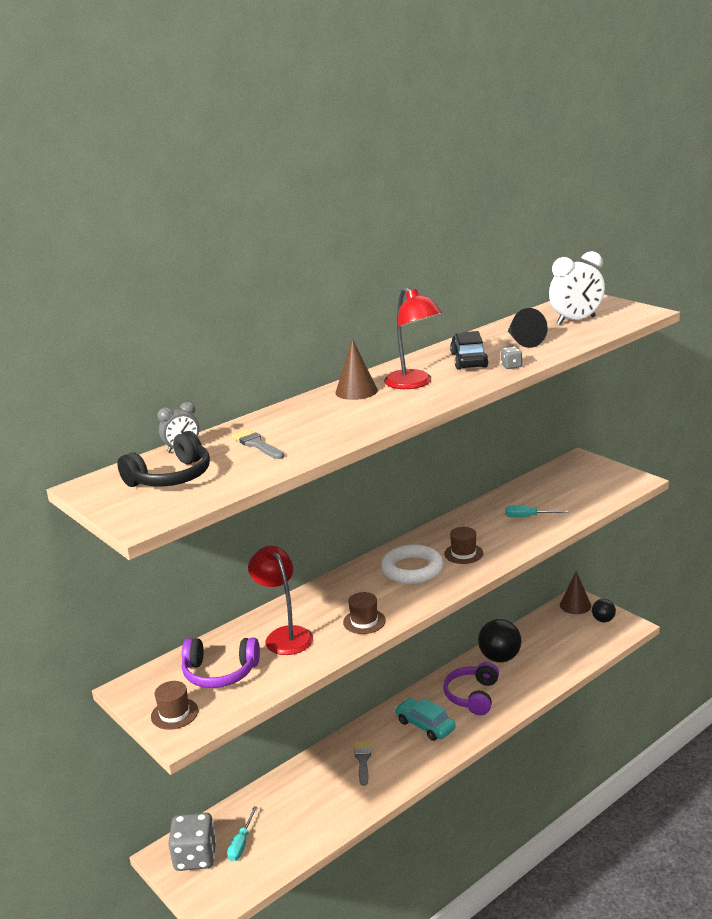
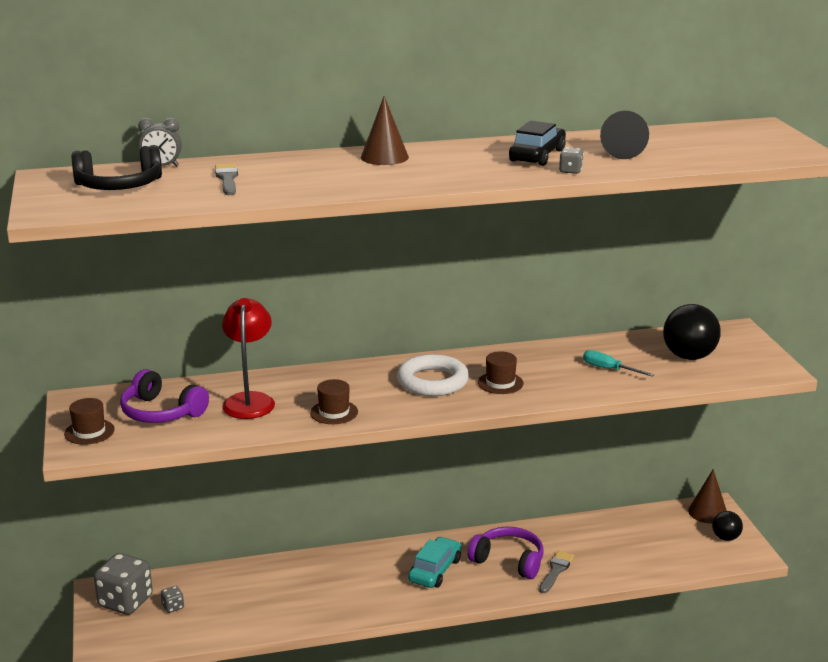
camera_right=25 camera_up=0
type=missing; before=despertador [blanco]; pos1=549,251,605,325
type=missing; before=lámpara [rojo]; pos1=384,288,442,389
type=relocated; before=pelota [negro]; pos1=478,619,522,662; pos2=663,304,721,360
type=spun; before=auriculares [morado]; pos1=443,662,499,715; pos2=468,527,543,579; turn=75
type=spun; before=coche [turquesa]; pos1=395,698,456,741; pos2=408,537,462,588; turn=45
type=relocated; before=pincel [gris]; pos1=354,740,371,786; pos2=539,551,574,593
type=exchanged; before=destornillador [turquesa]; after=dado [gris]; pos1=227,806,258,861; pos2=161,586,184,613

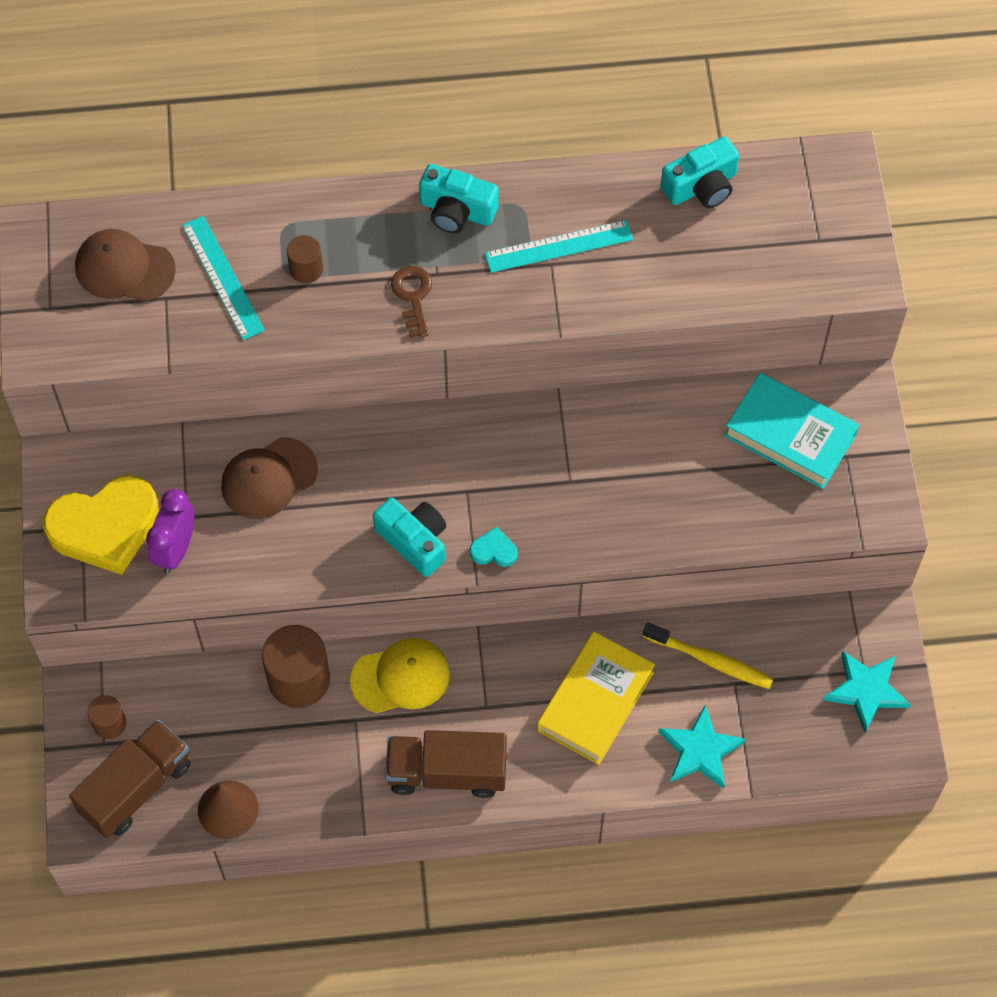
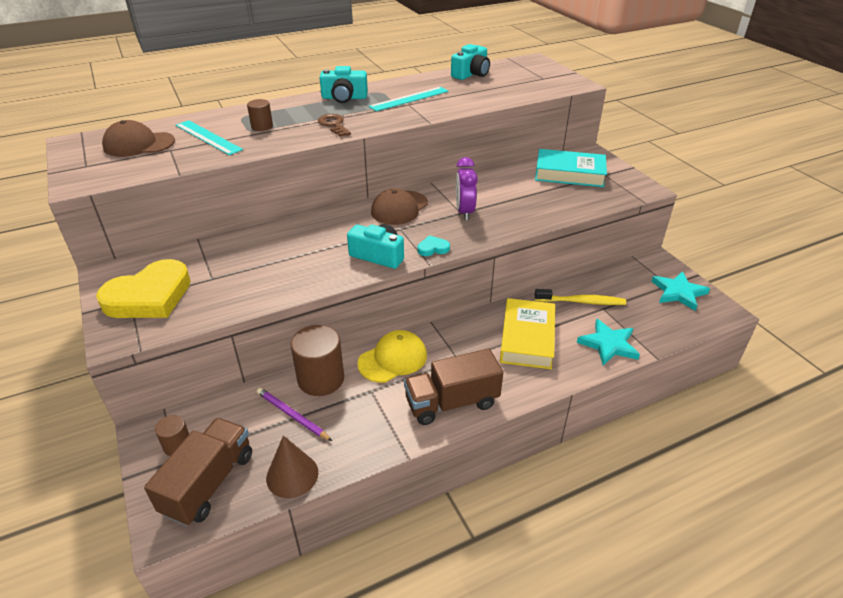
camera_right=-20 camera_up=-25
type=relocated; before=gorra [marrón]; pos1=221,437,318,519; pos2=371,188,428,225
type=relocated; before=despertador [morado]; pos1=146,489,195,573; pos2=456,157,478,220
type=appeared; after=lápiz [morado]; pos2=257,388,332,441

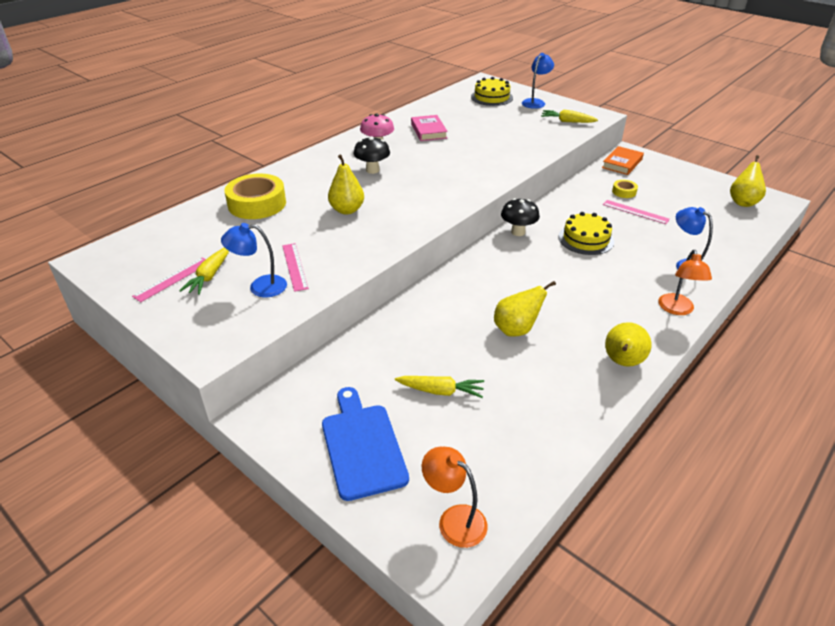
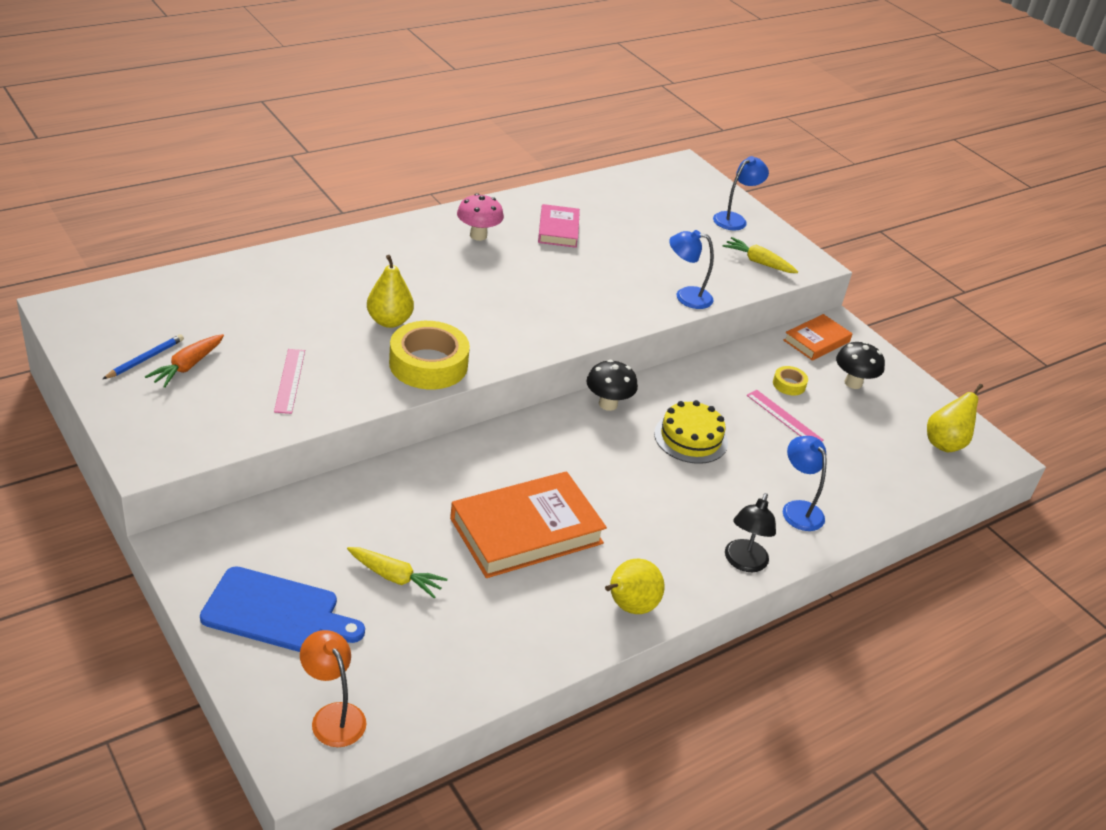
camera_right=10 camera_up=0
type=missing; before=tarta [amarillo]; pos1=471,77,513,106
type=relocated; before=seta [negro]; pos1=354,136,390,174; pos2=836,341,885,389
type=relocated; before=cinta adhesiva [amarillo]; pos1=225,174,286,219; pos2=389,321,470,389
type=relocated; before=lámpara [azul]; pos1=221,223,287,297; pos2=669,230,714,309
type=colour; before=zanahoria [amarillo]; after=zanahoria [naranja]; pos1=179,247,229,295; pos2=145,334,224,388
type=colour; before=lámpara [naranja]; after=lámpara [negro]; pos1=658,250,712,315; pos2=725,493,776,572
type=exchanged; before=regla [rosa]; after=lápiz [azul]; pos1=132,257,206,302; pos2=103,334,184,379
type=exchanged; before=pera [amarillo]; after=libro [naranja]; pos1=494,281,556,337; pos2=450,471,607,578
type=spun; before=tabla de cortar [azul]; pos1=322,387,409,501; pos2=200,566,365,652; turn=105

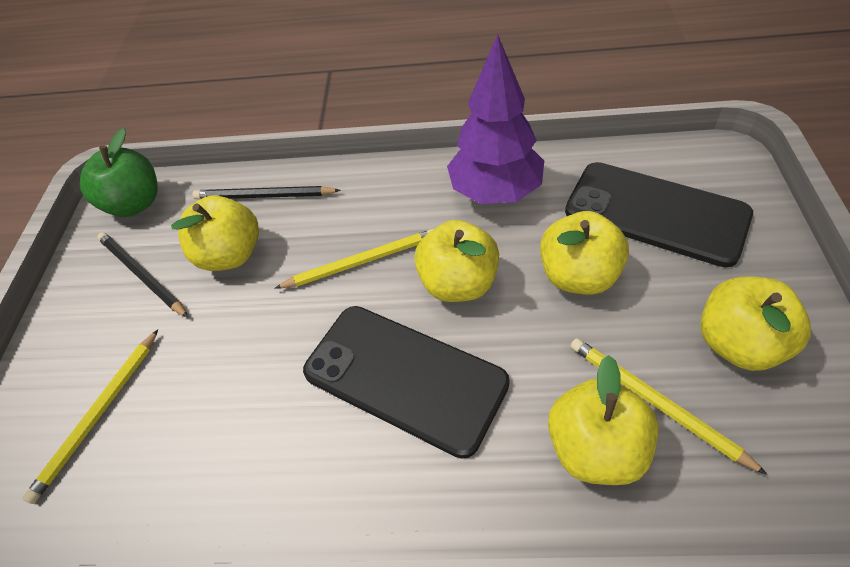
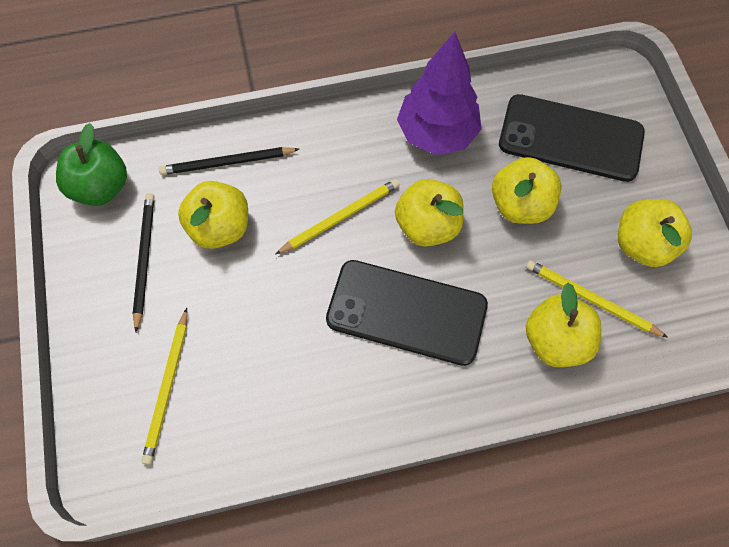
camera_right=-20 camera_up=15
type=spun; before=lápiz [negro]; pos1=97,232,188,317; pos2=133,193,154,332; turn=60

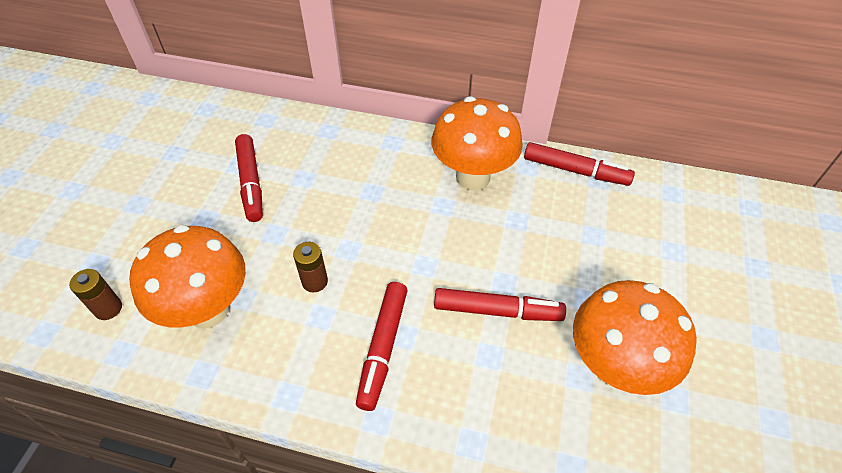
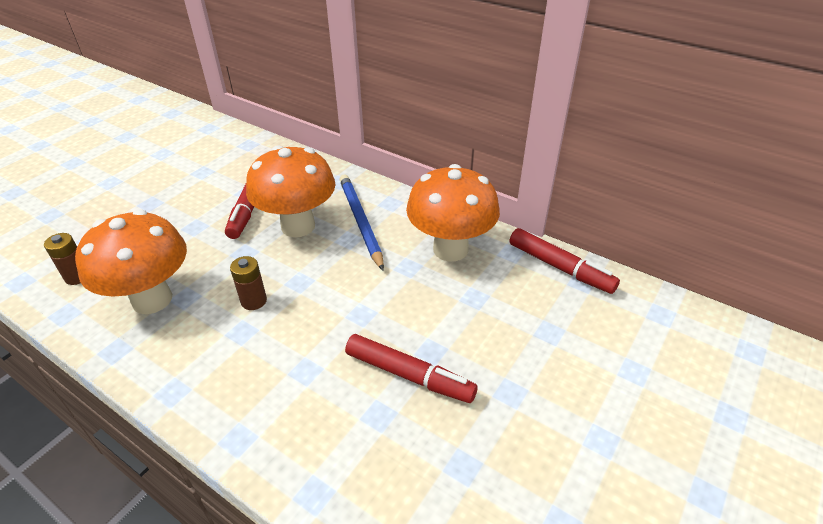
camera_right=20 camera_up=-10
type=relocated; before=seta [naranja]; pos1=573,280,697,395; pos2=246,145,336,237
type=missing; before=rotulador [rojo]; pos1=356,282,408,411
type=appeared; after=lápiz [azul]; pos2=339,174,384,271

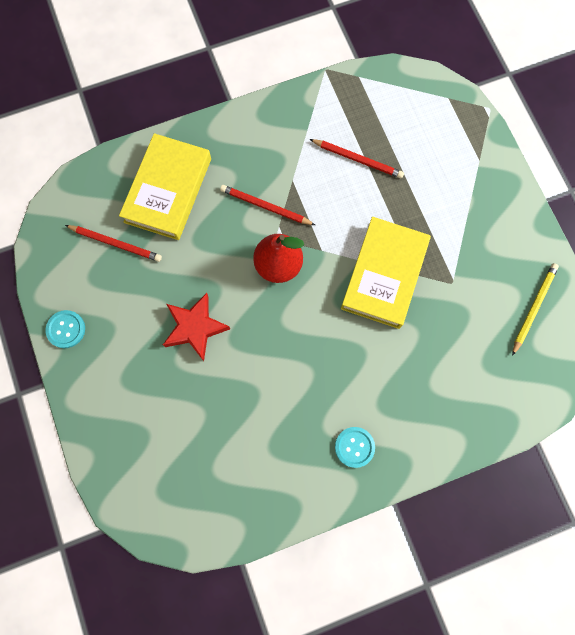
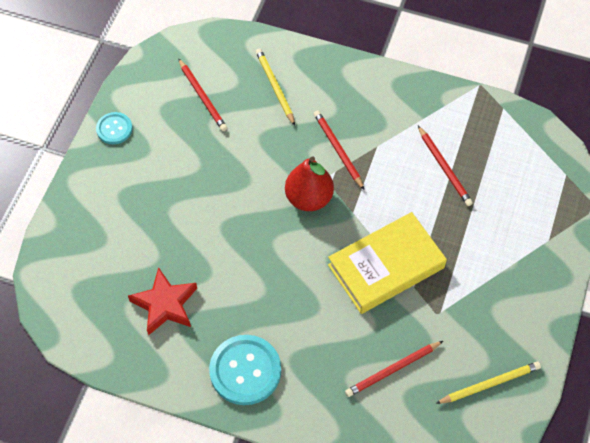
camera_right=40 camera_up=-15
type=exchanged; before=libro [amarillo]; after=lápiz [amarillo]; pos1=119,133,211,240; pos2=256,48,295,126
type=relocated; before=estrella [rojo]; pos1=163,293,230,361; pos2=128,267,197,336
type=size; before=botón [turquesa]; pos1=335,427,375,468; pos2=209,335,281,405; scale=1.77
type=appeared; after=lápiz [rojo]; pos2=345,341,443,397

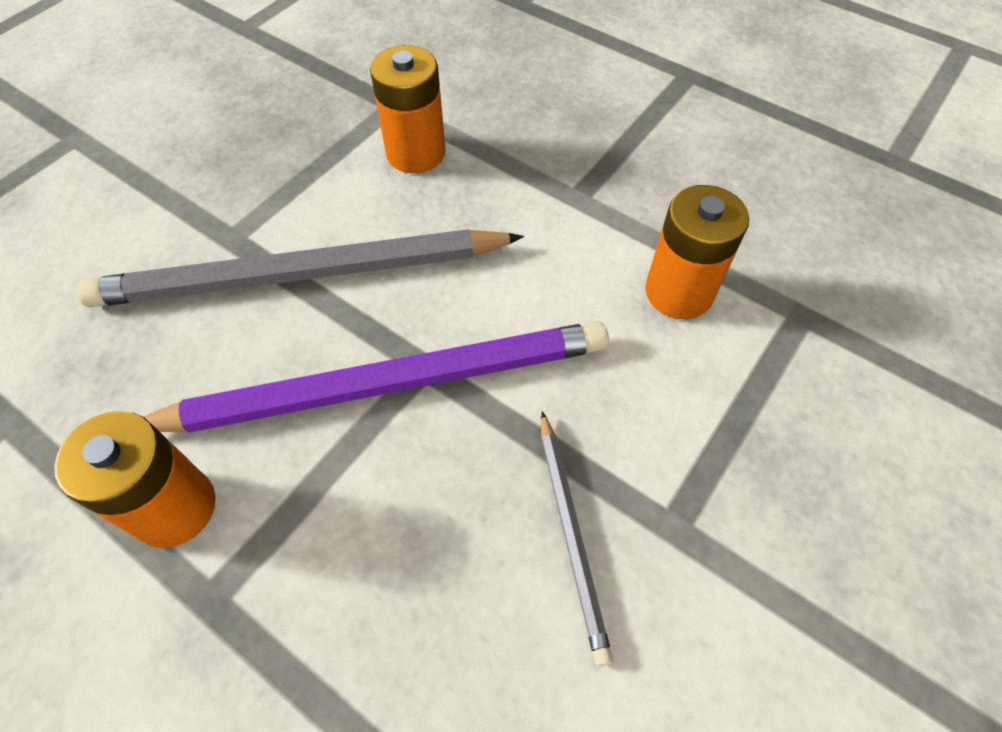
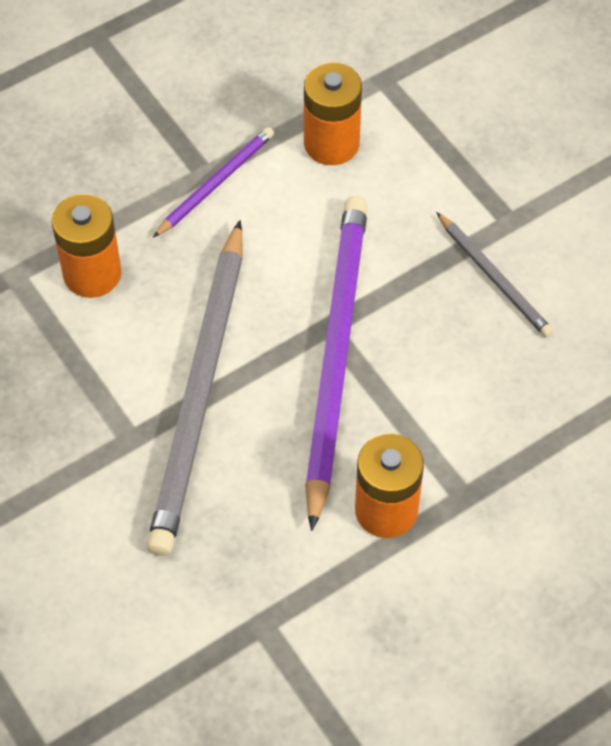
camera_right=-70 camera_up=0
type=spun; before=lápiz [gris]; pos1=541,411,613,666; pos2=436,212,553,337; turn=45
type=appeared; after=lápiz [morado]; pos2=153,127,274,237

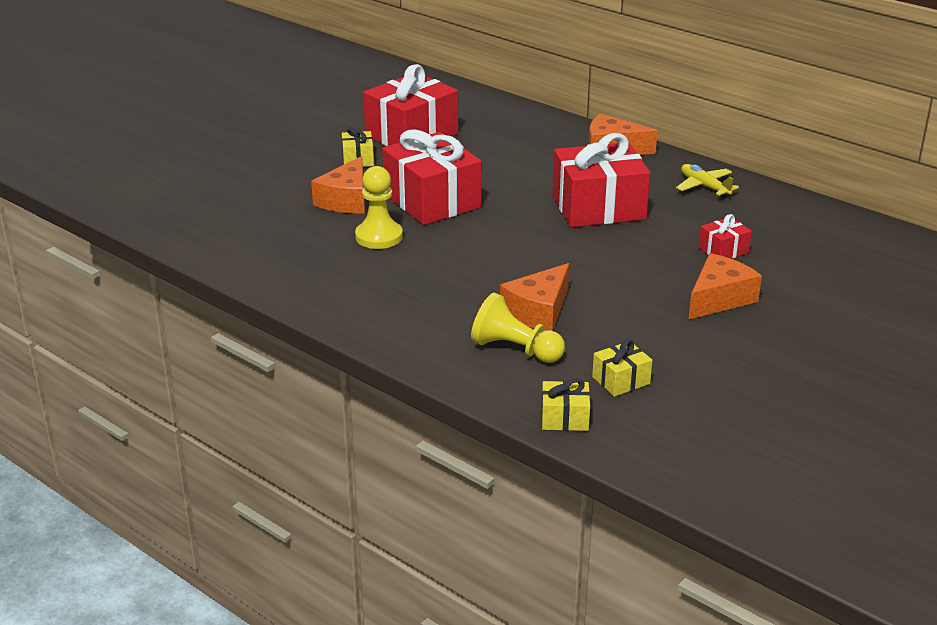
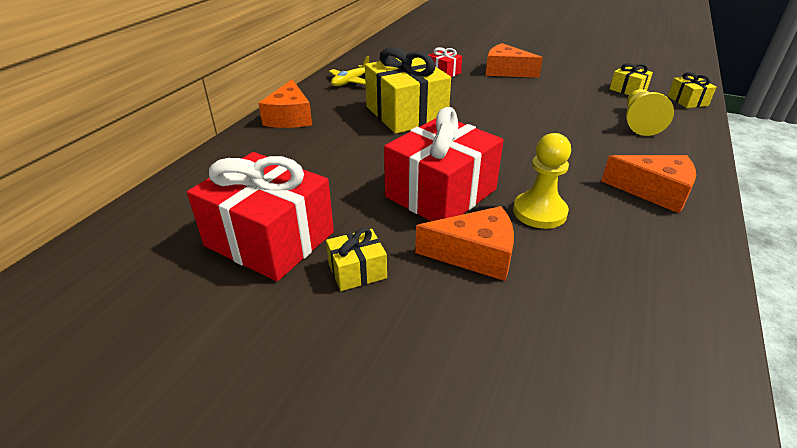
camera_right=-105 camera_up=5
type=colour; before=regalo [rojo]; after=regalo [amarillo]; pos1=552,133,650,227; pos2=365,47,451,134
type=relocated; before=queso [naranja]; pos1=500,263,569,331; pos2=601,155,696,213

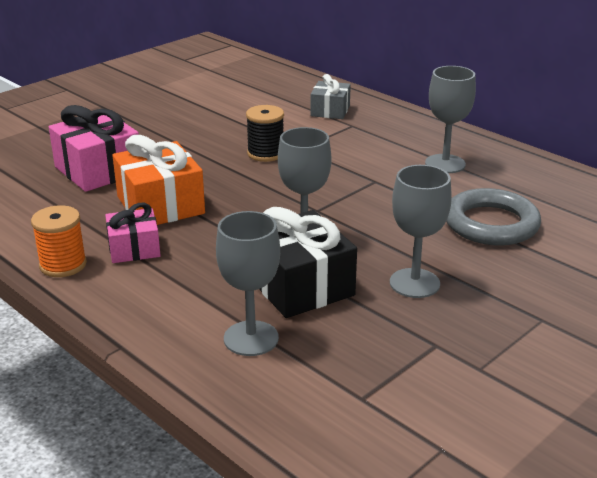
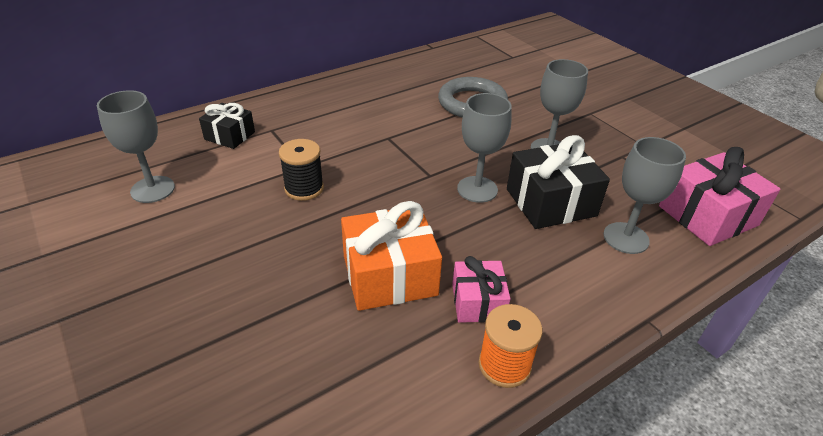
camera_right=-80 camera_up=10
type=relocated; before=copa [gris]; pos1=425,66,476,173; pos2=97,90,175,203
type=colour; before=regalo [gris]; after=regalo [negro]; pos1=310,74,351,119; pos2=199,103,255,149
type=relocated; before=regalo [rosa]; pos1=49,105,139,192; pos2=659,147,780,246

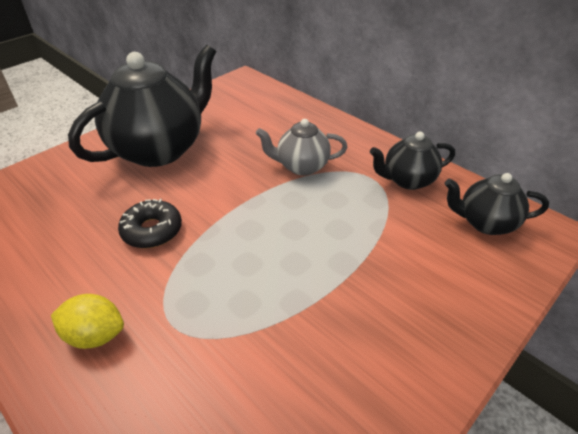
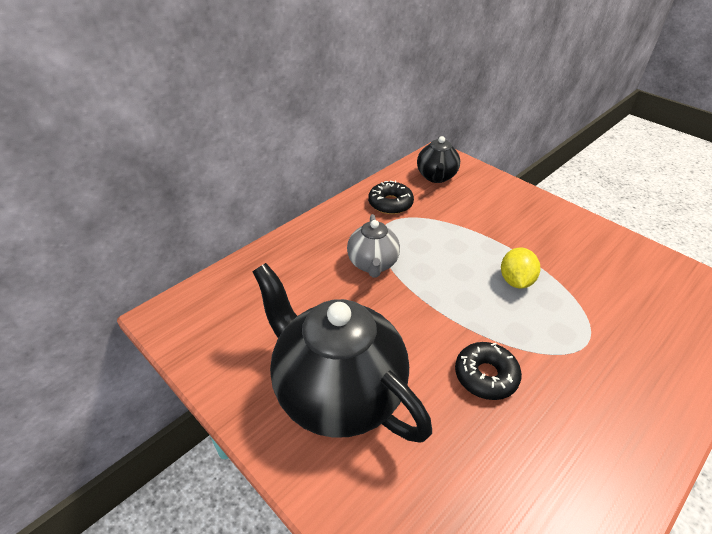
camera_right=-90 camera_up=0
type=exchanged; before=tetera [negro]; after=rosquilla [negro]; pos1=370,132,455,190; pos2=368,180,414,214
type=relocated; before=limón [amarillo]; pos1=51,294,124,349; pos2=501,248,540,289

